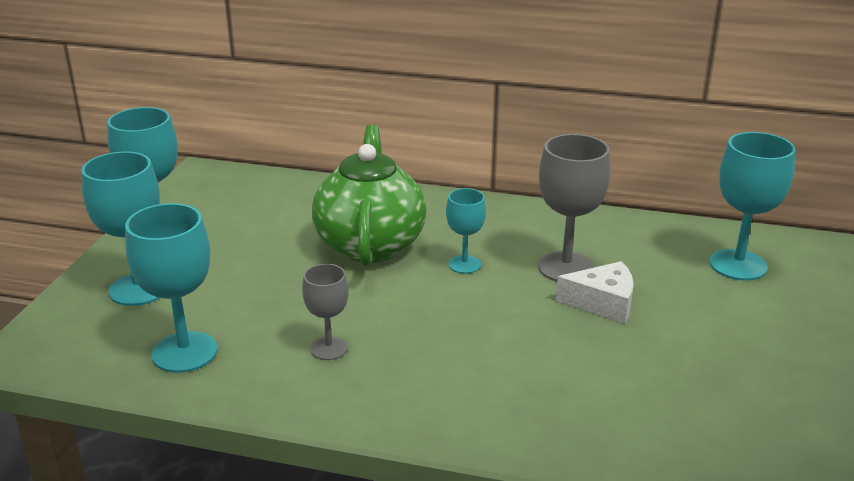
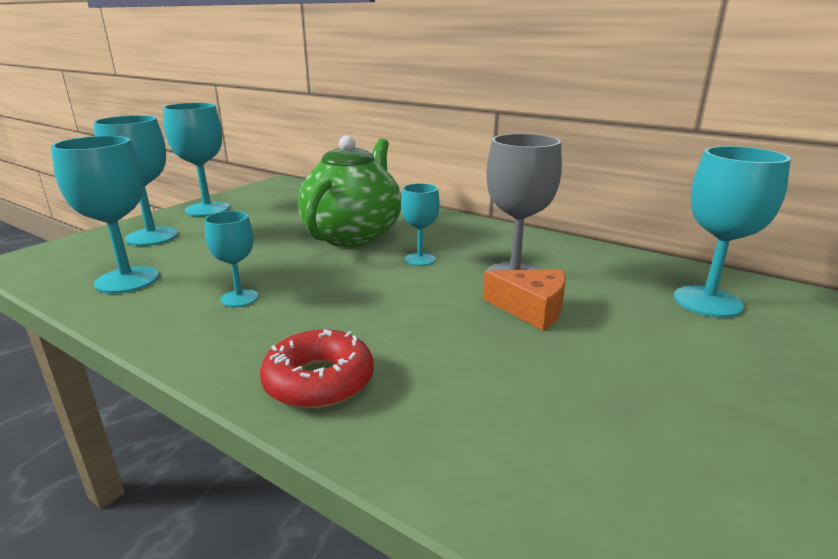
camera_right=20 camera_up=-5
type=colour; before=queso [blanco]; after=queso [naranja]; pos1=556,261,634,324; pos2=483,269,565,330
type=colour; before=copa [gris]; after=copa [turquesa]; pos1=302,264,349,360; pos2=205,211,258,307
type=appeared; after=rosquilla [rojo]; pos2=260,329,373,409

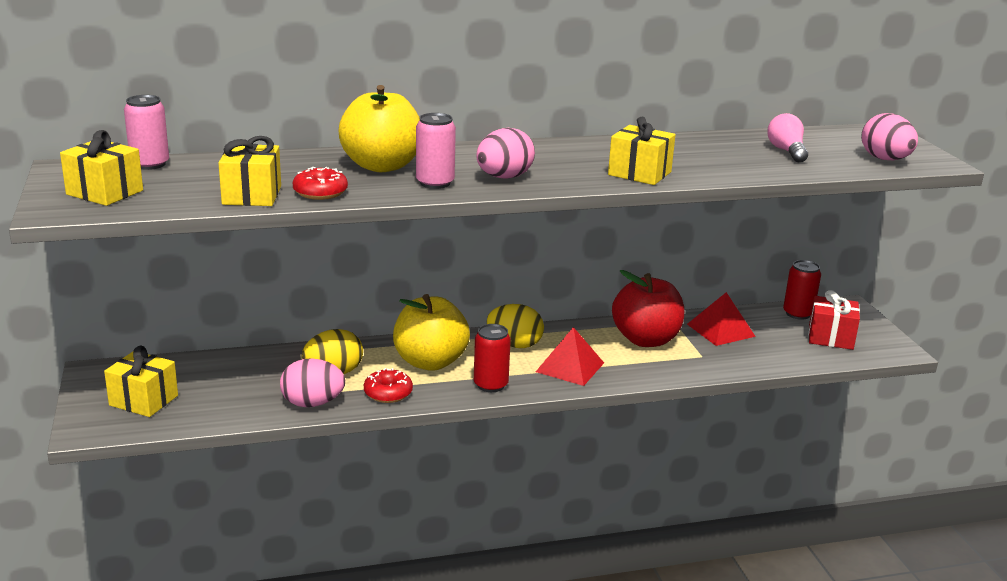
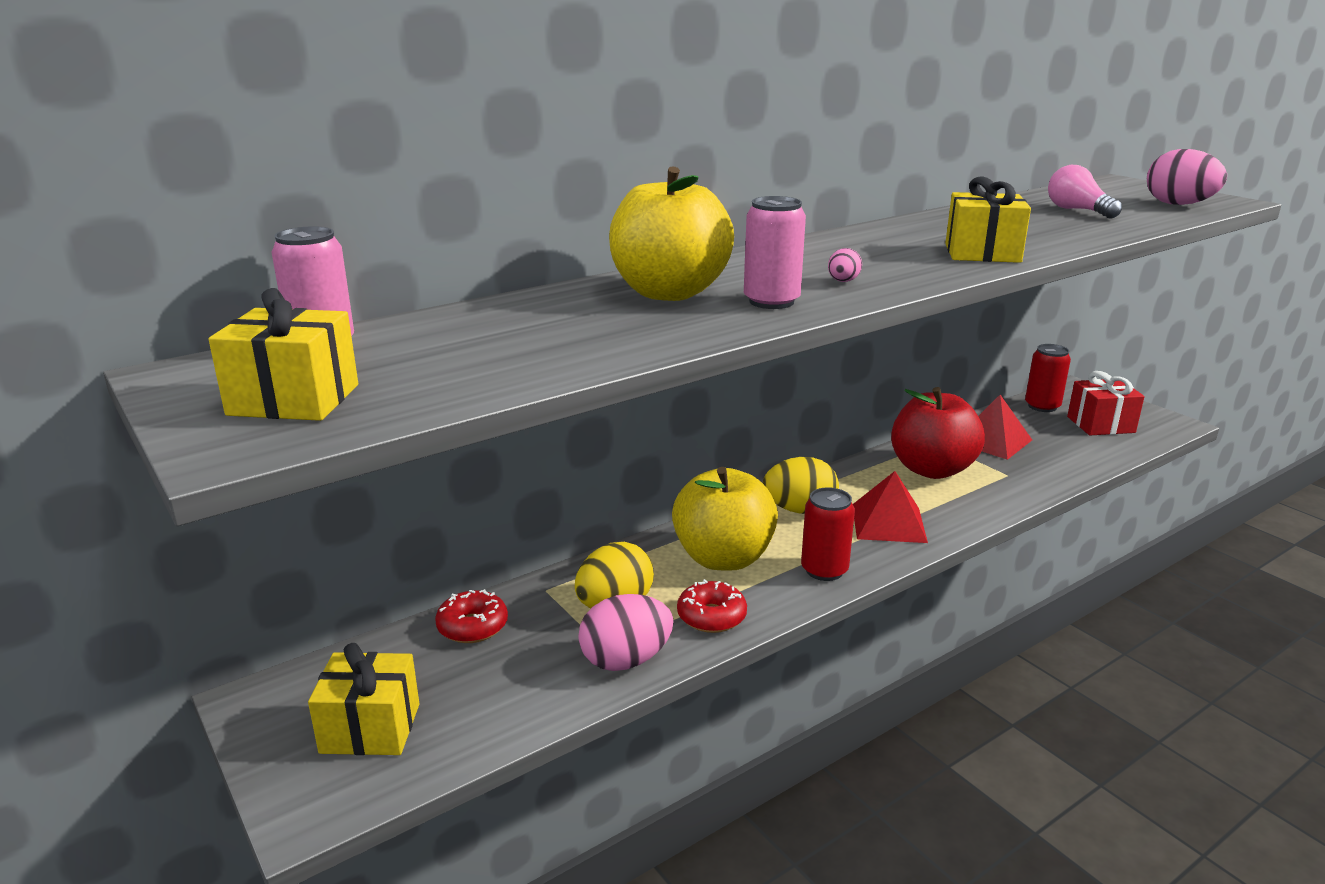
camera_right=-20 camera_up=0
type=size; before=huevo [rosa]; pos1=476,128,535,179; pos2=828,248,862,282; scale=0.47
type=missing; before=regalo [amarillo]; pos1=218,136,281,206
type=relocated; before=rosquilla [rojo]; pos1=293,167,348,200; pos2=435,589,508,643

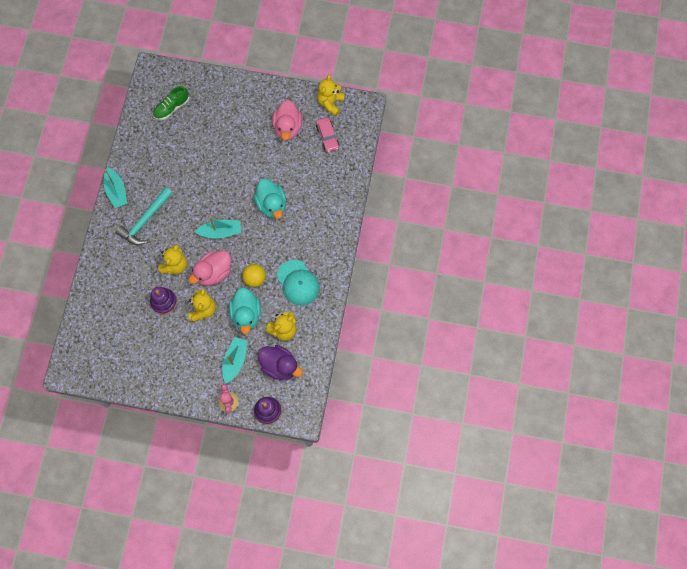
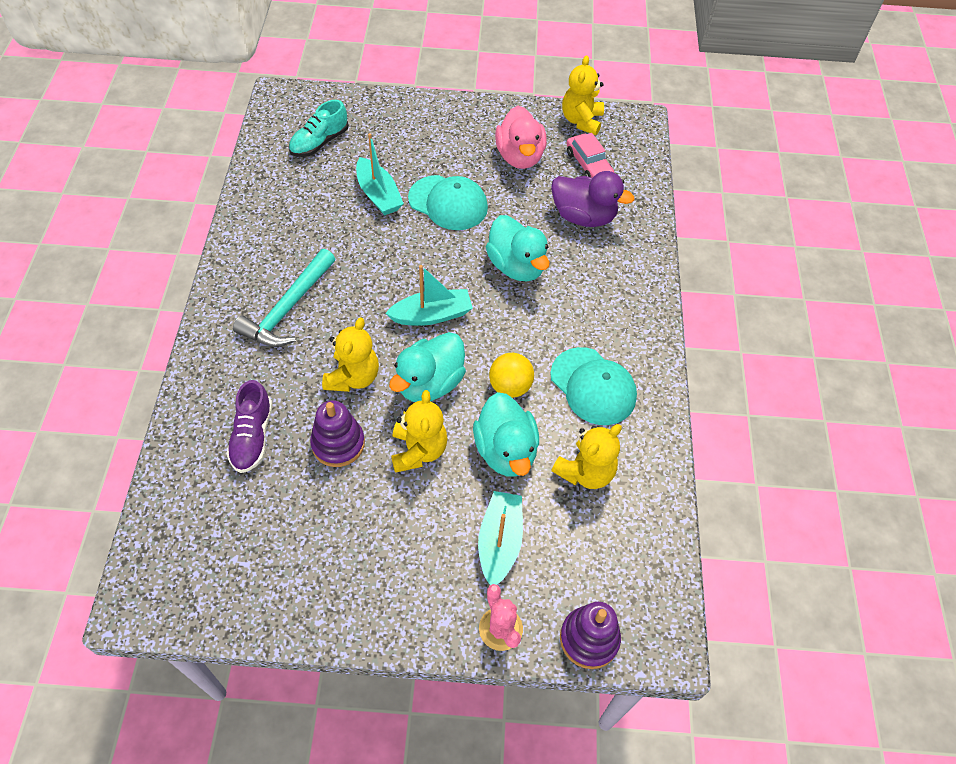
camera_right=-10 camera_up=-15
type=colour; before=zapato [verde]; after=zapato [turquesa]; pos1=153,86,189,120; pos2=289,100,349,157
type=relocated; before=barco [turquesa]; pos1=104,167,127,208; pos2=356,133,404,215
type=colour; before=pato [rosa]; after=pato [turquesa]; pos1=189,250,231,286; pos2=389,332,466,402
type=relocated; before=pato [morado]; pos1=258,345,303,380; pos2=551,171,635,227
type=appeared; after=gorra [turquesa]; pos2=408,175,488,230
type=appeared; after=zapato [morado]; pos2=227,380,273,473

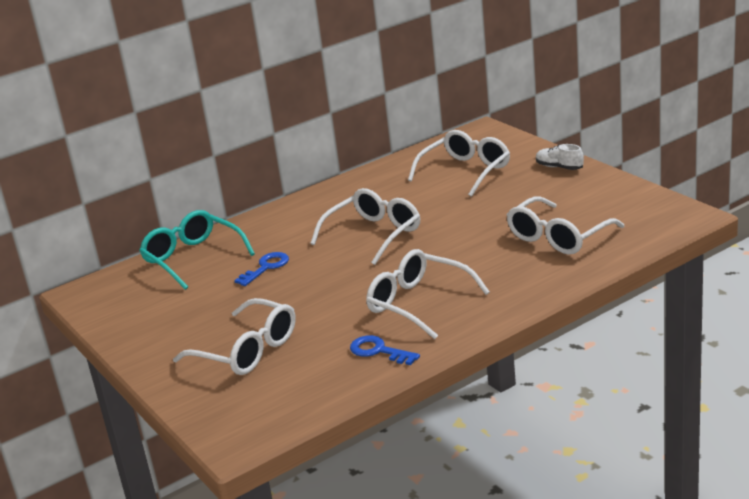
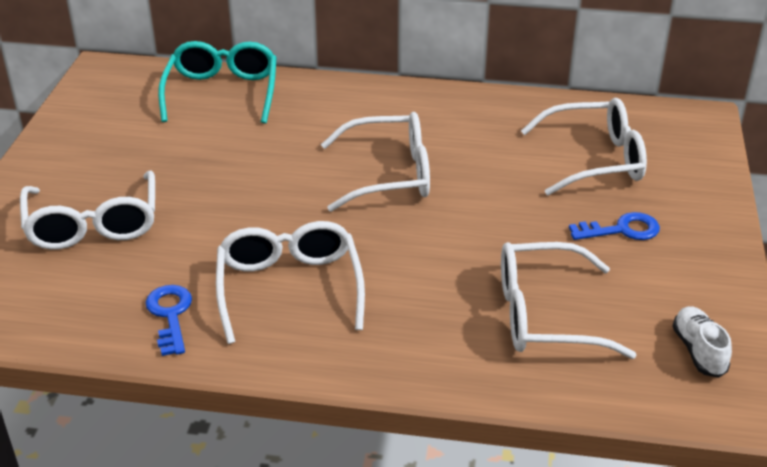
camera_right=40 camera_up=10
type=relocated; before=zapato [blanco]; pos1=536,144,584,170; pos2=672,306,732,378
type=relocated; before=llave [azul]; pos1=234,252,289,286; pos2=569,212,660,240

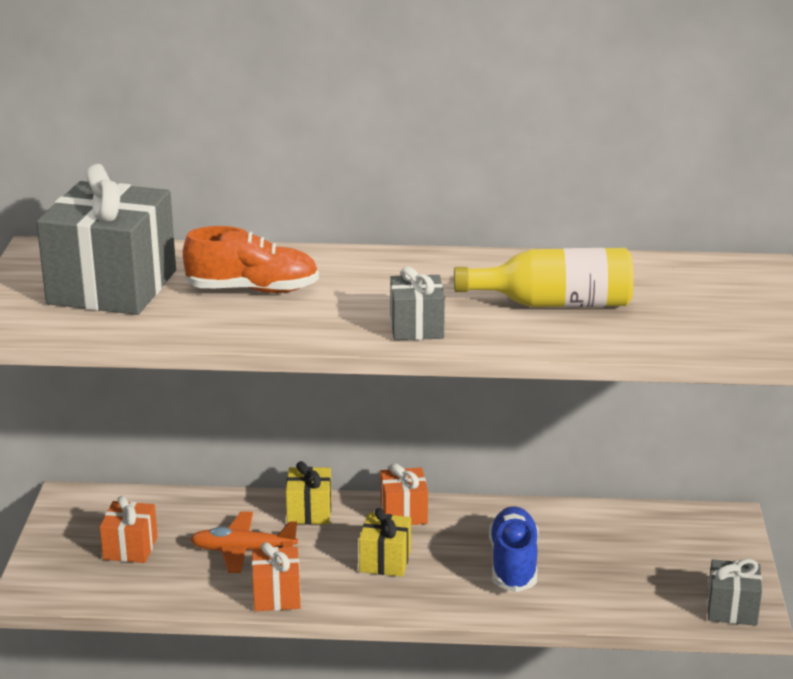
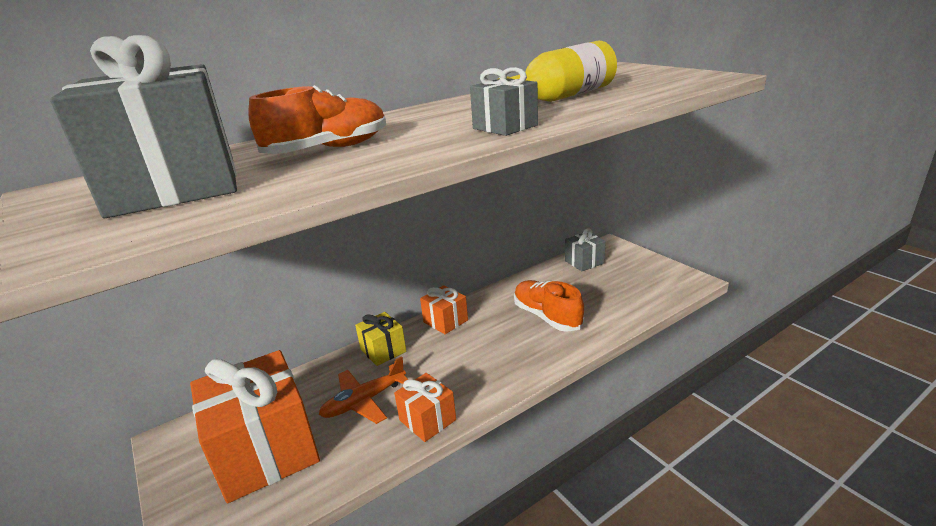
camera_right=-35 camera_up=0
type=size; before=regalo [naranja]; pos1=100,496,158,563; pos2=190,350,320,503; scale=2.06
type=colour; before=zapato [azul]; after=zapato [naranja]; pos1=489,506,539,592; pos2=514,280,584,332
type=missing; before=regalo [amarillo]; pos1=359,508,411,577
type=relocated; before=regalo [gris]; pos1=707,559,762,626; pos2=565,228,606,271

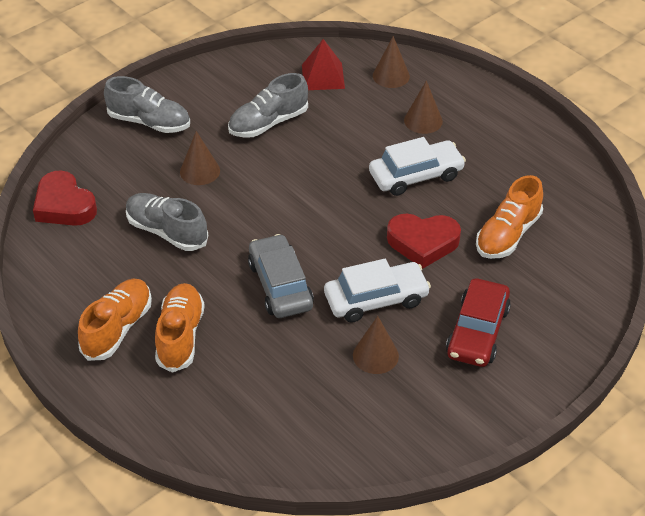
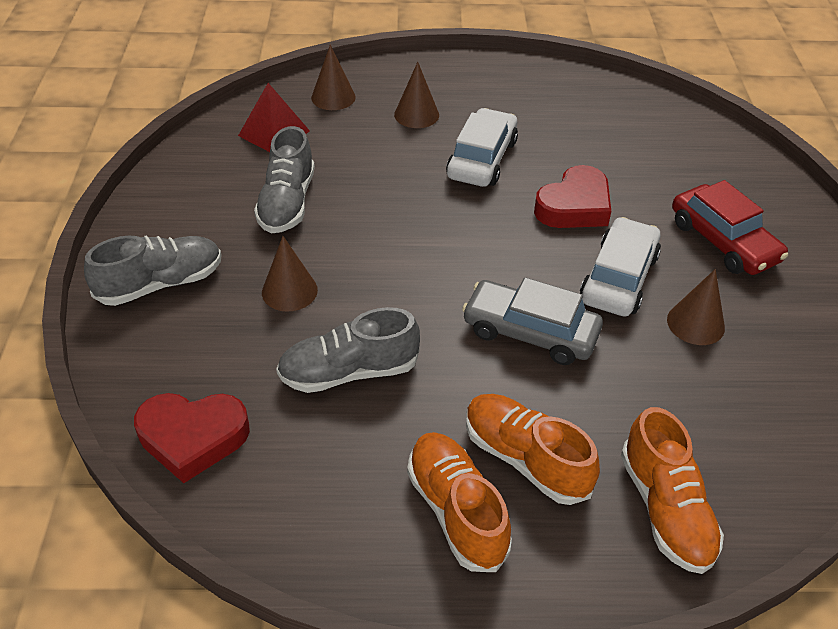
camera_right=-50 camera_up=0
type=relocated; before=zapato [naranja]; pos1=476,175,543,259; pos2=621,407,724,574

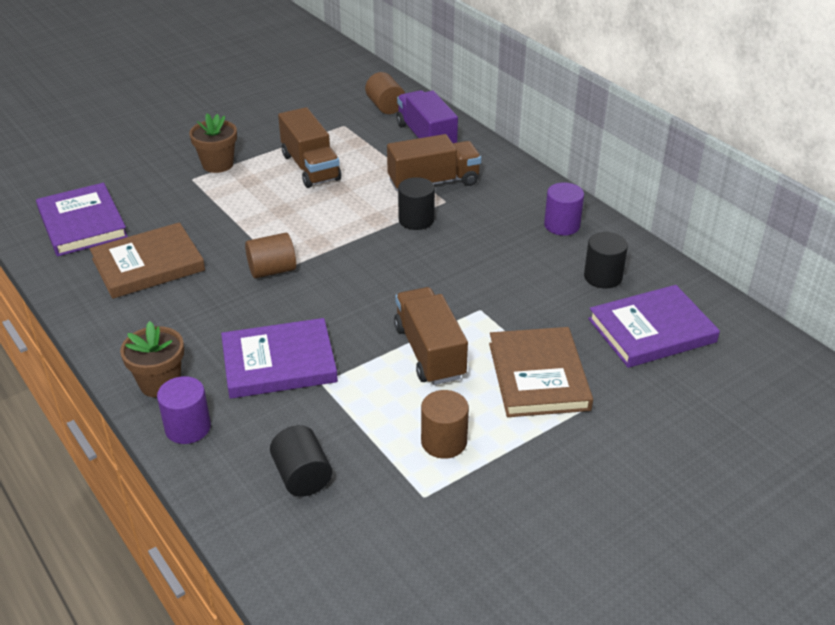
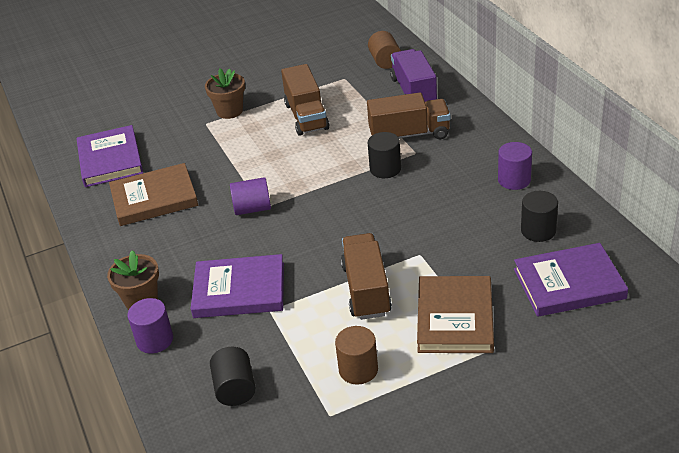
camera_right=15 camera_up=0
type=colour; before=cilindro [marrón]; after=cilindro [morado]; pos1=245,233,296,279; pos2=230,177,271,215

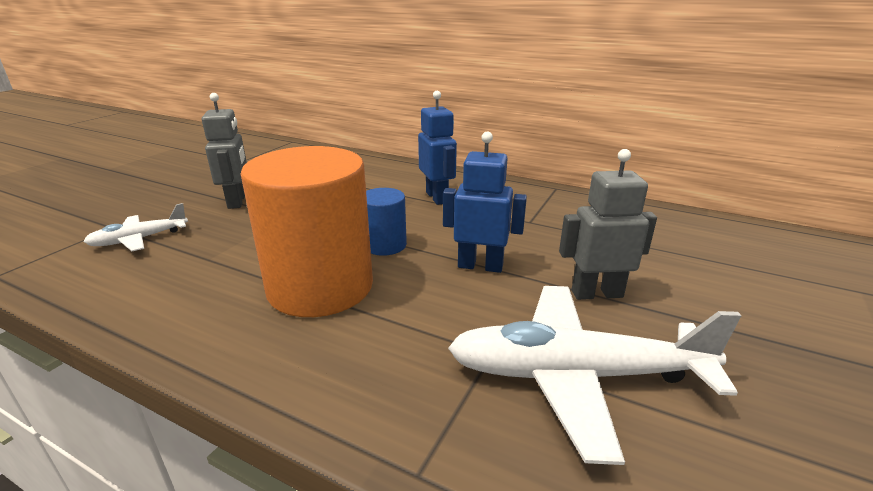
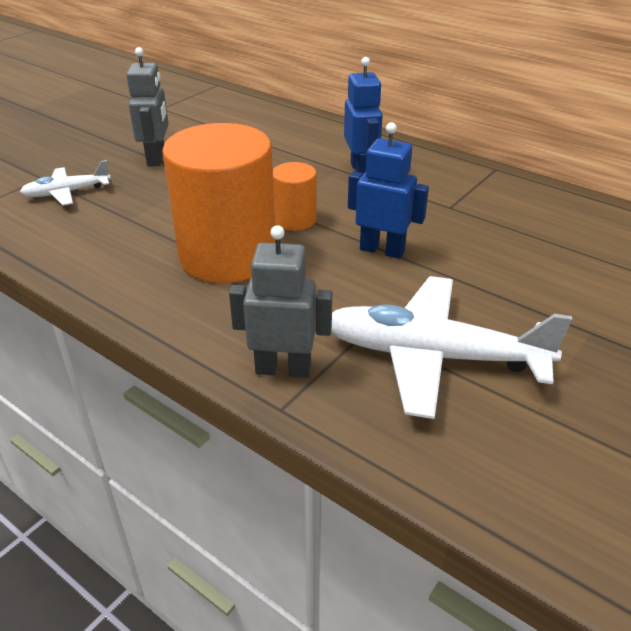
camera_right=10 camera_up=10
type=relocated; before=robot [gris]; pos1=559,149,657,300; pos2=229,225,332,378
type=colour; before=cilindro [azul]; after=cilindro [naranja]; pos1=366,188,407,256; pos2=273,162,317,231

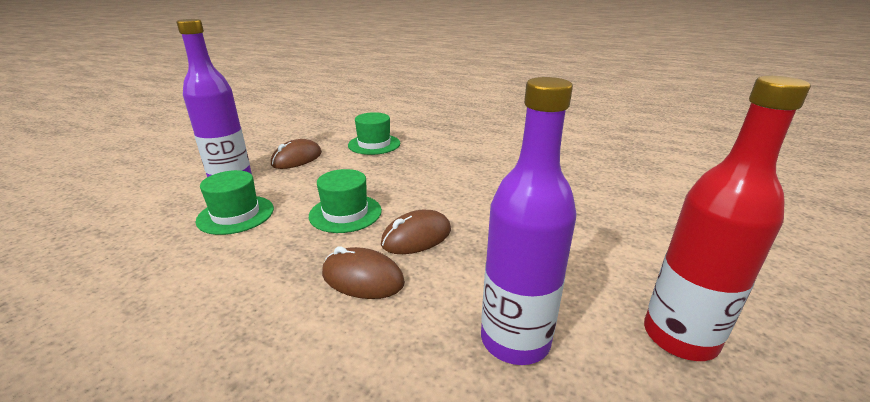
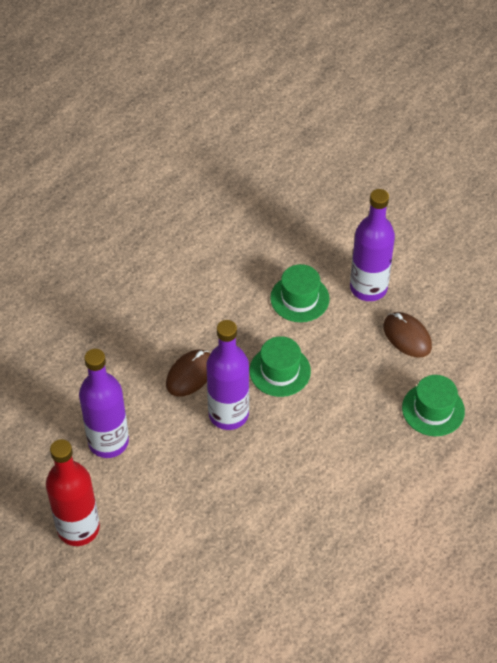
camera_right=105 camera_up=25
type=exchanged; before=ratón [marrón]; after=botella [morado]; pos1=381,210,451,254; pos2=206,320,249,430

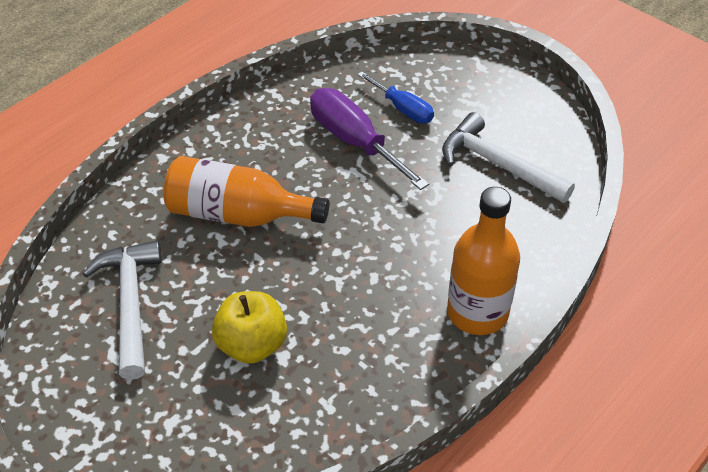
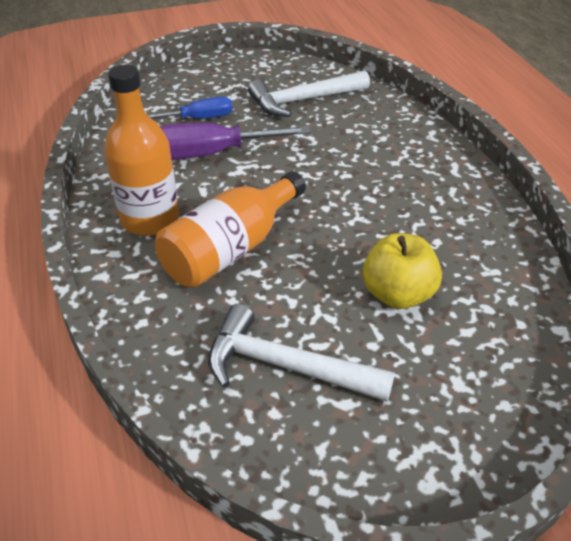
camera_right=-60 camera_up=-5
type=relocated; before=botella [naranja]; pos1=447,187,520,335; pos2=104,65,179,236

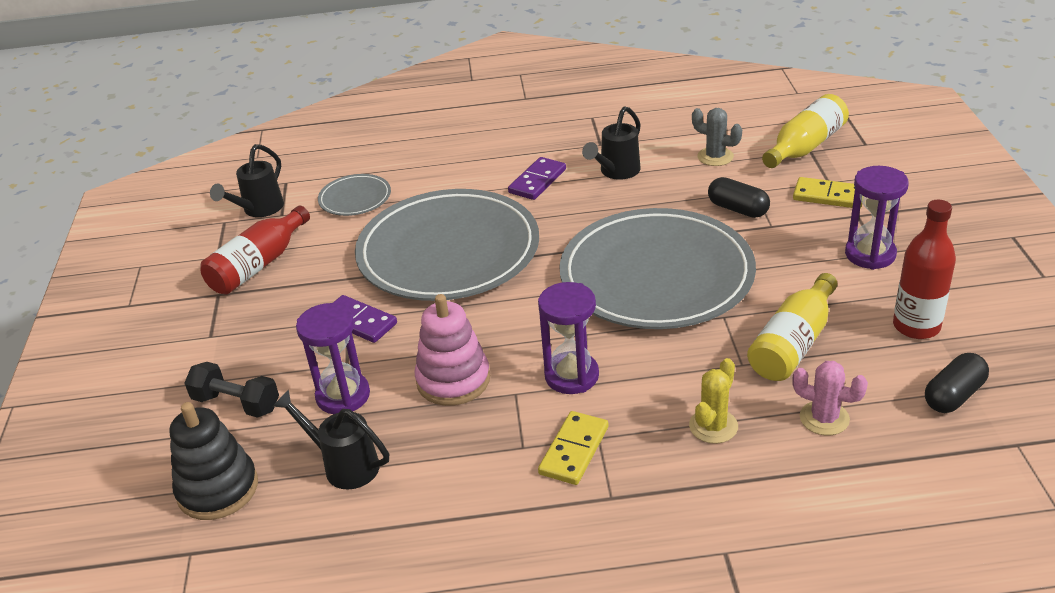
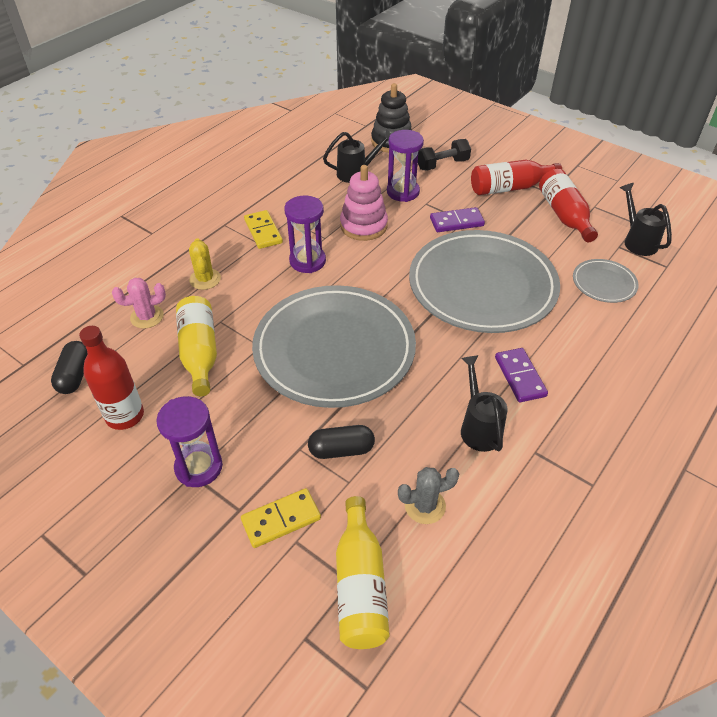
camera_right=130 camera_up=10
type=appeared; after=botella [rojo]; pos2=471,160,562,195

